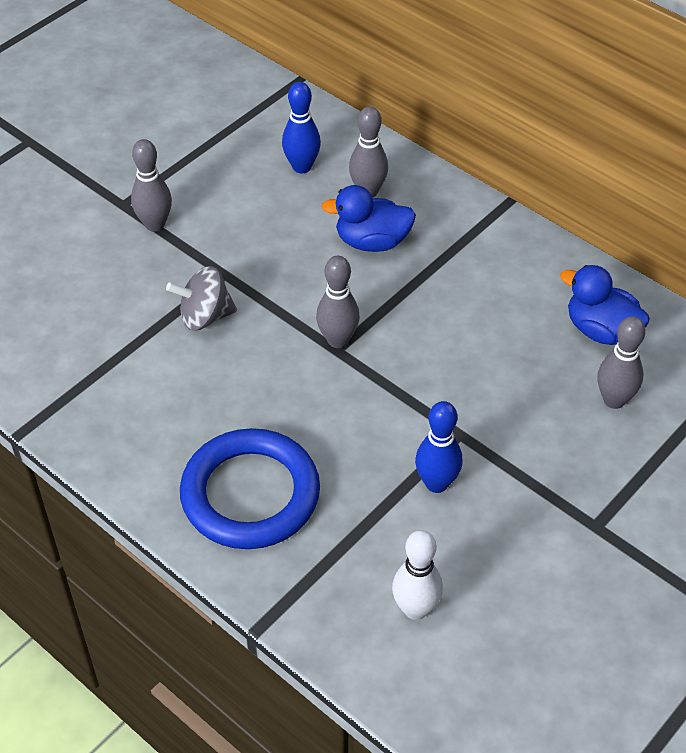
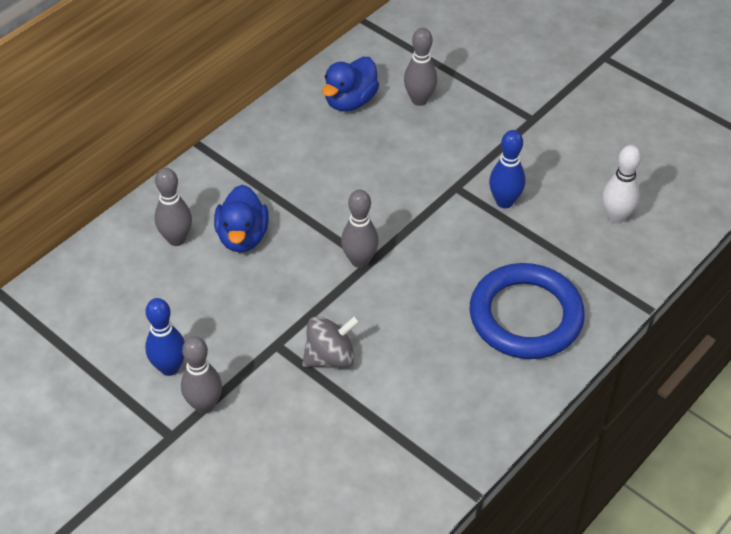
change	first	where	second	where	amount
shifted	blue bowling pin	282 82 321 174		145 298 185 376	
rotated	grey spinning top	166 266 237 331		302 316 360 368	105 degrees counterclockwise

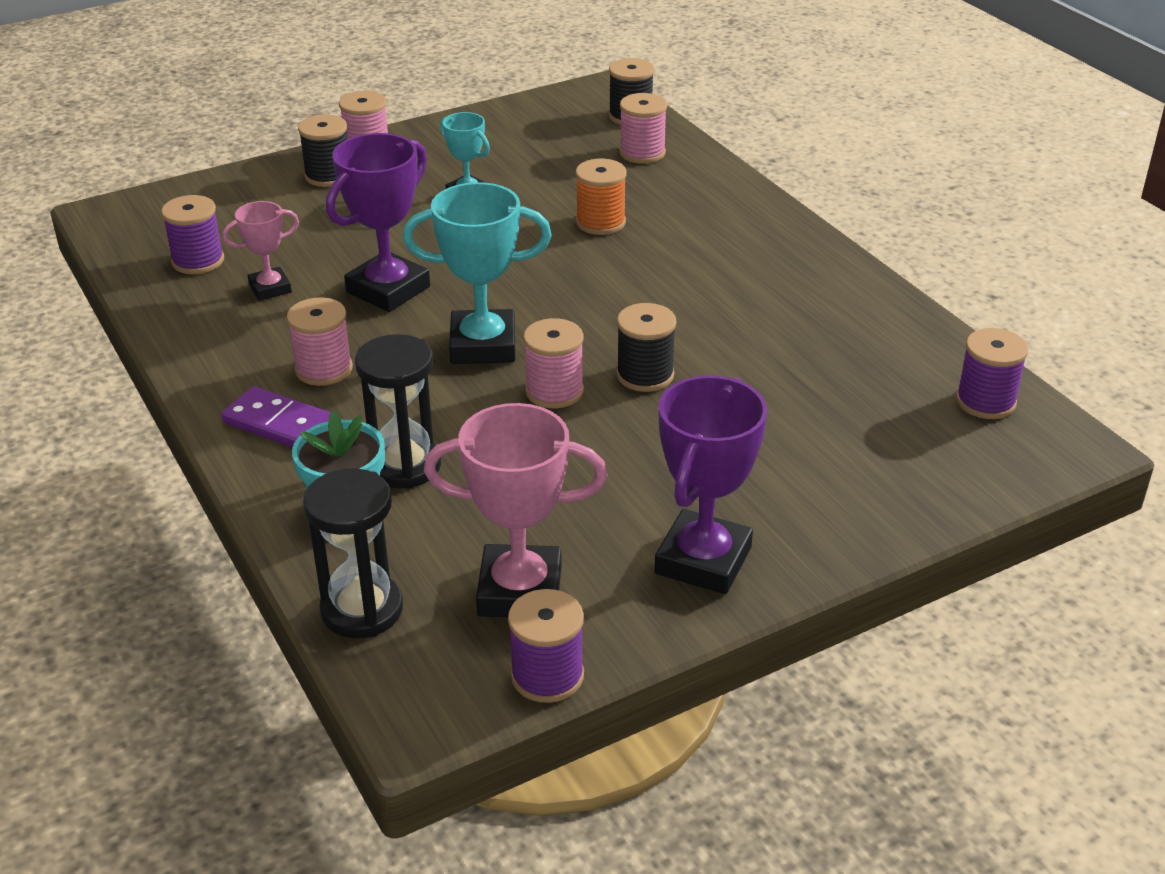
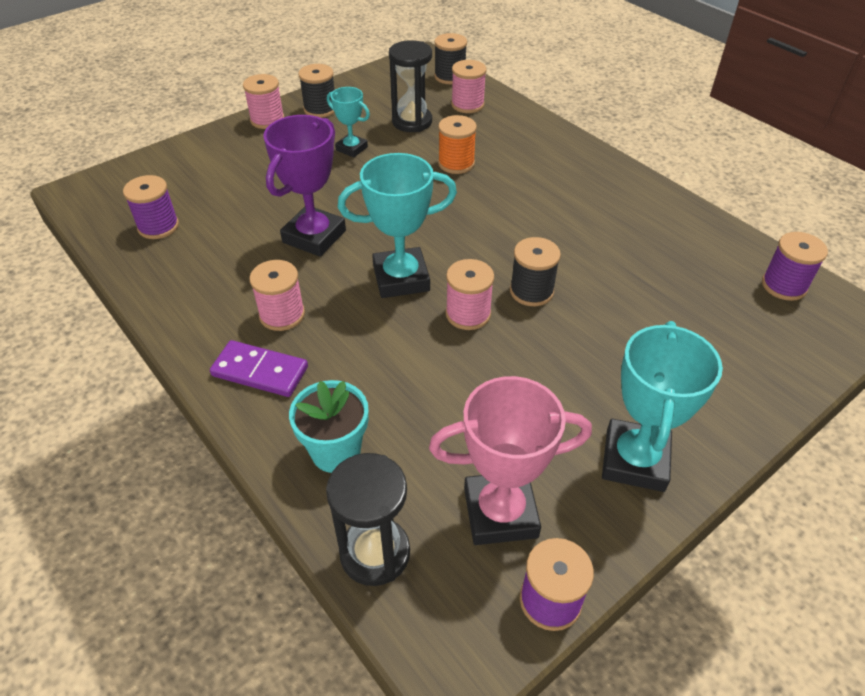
change	first	where	second	where	amount
gone	pink trophy	223 201 299 301			
shifted	black spool	298 114 347 187		298 64 335 118	
shifted	black hourglass	355 334 441 489		389 40 432 132	
repainted	purple trophy	655 375 767 594	turquoise trophy	602 321 723 492	

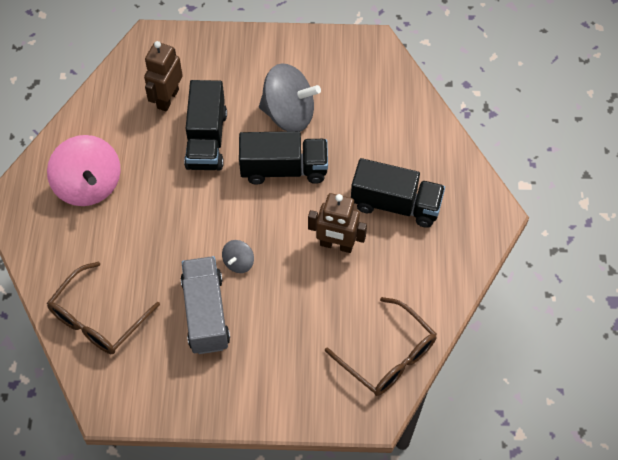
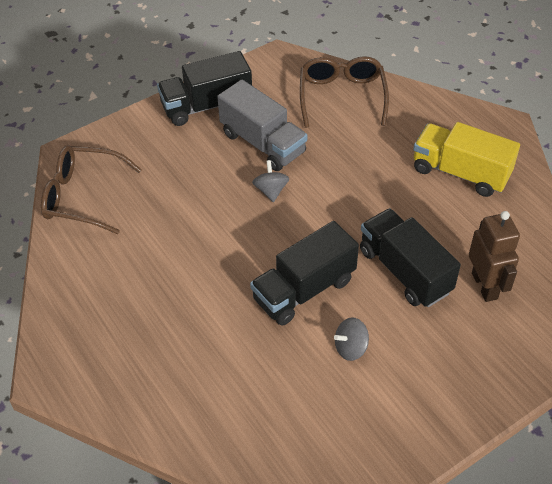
change	first	where	second	where	amount
gone	brown robot	308 193 367 253			
shifted	black truck	351 158 445 228		157 51 252 126	
swapped	pink spinning top	47 135 121 206	yellow truck	413 122 520 197	
scaled	grey spinning top	259 63 321 132		334 317 369 361	x0.47

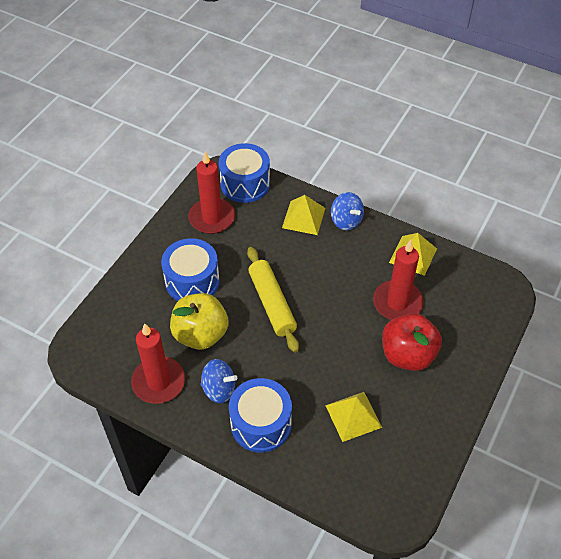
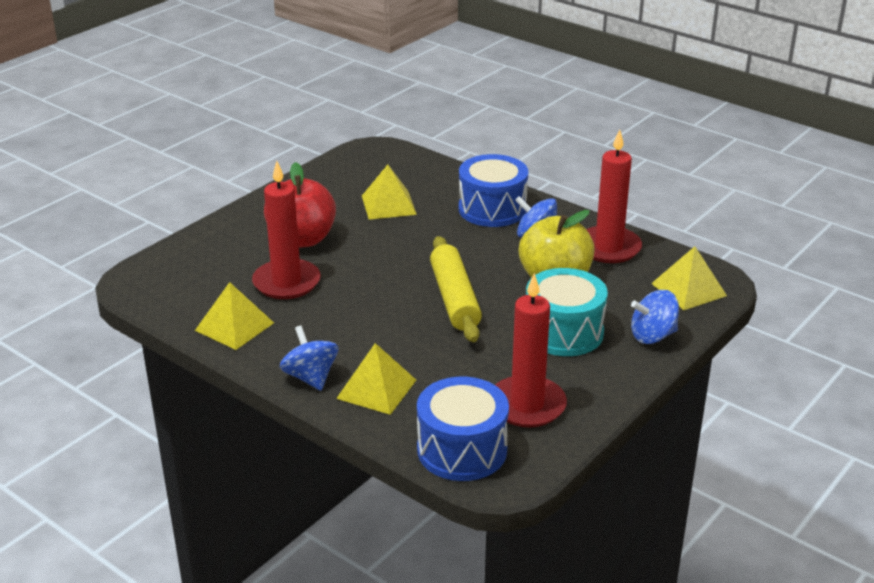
change	first	where	second	where	amount
new			blue spinning top	631 290 679 344	
new			yellow pyramid	651 246 727 310	
repainted	blue drum	161 238 220 301	turquoise drum	526 268 608 356	

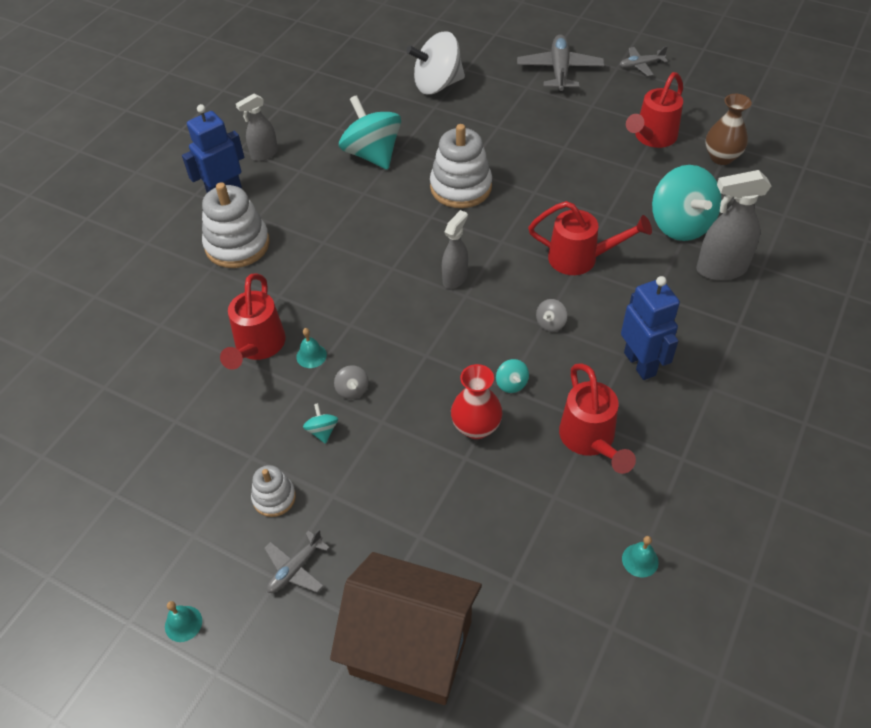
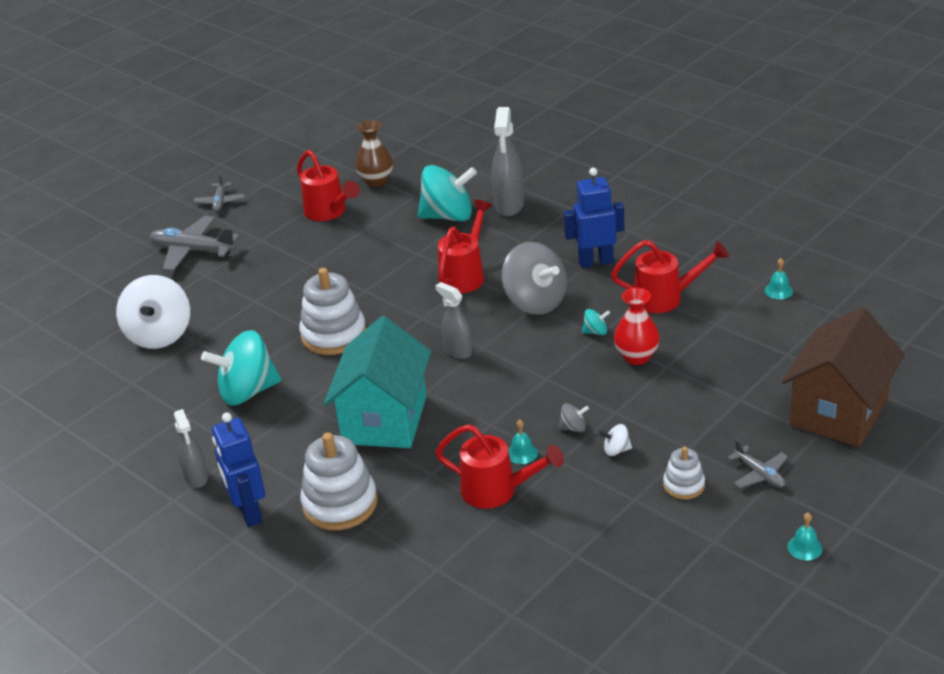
change	first	where	second	where	amount
new			turquoise house	324 316 431 448	
repainted	turquoise spinning top	303 403 338 444	white spinning top	600 424 632 456	
scaled	grey spinning top	536 299 567 332		502 242 567 315	x2.42

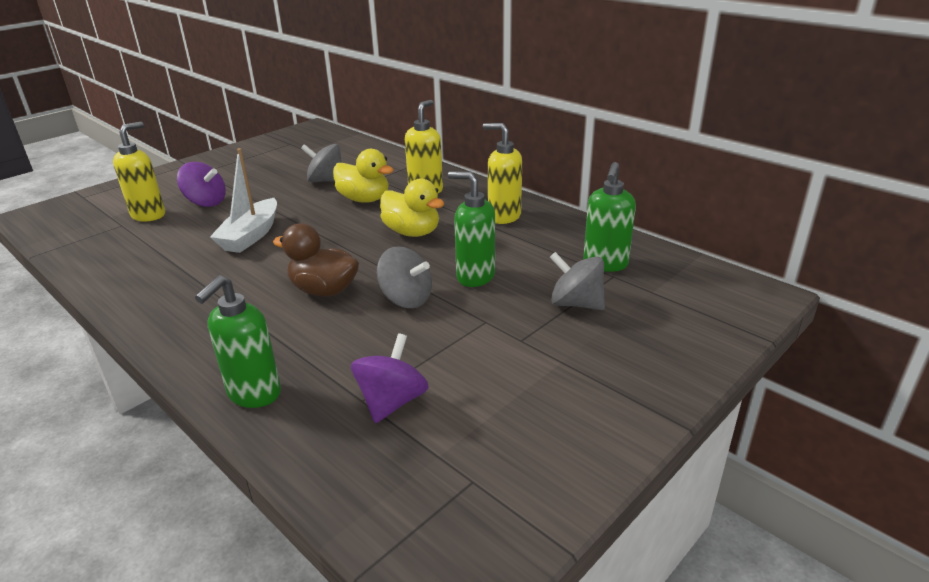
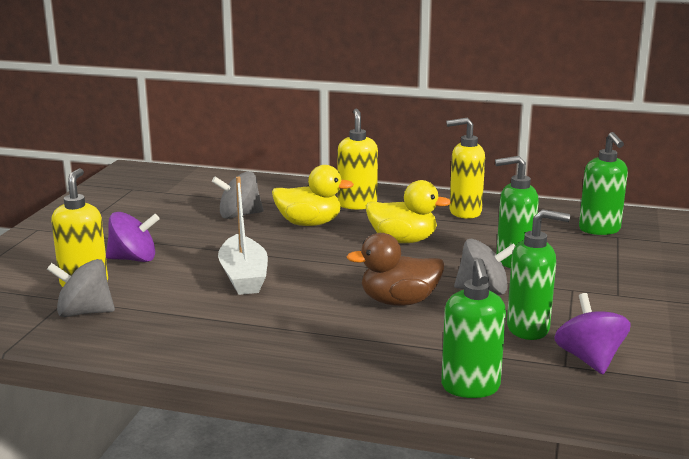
change	first	where	second	where	amount
new			green soap dispenser	507 209 570 340	
shifted	grey spinning top	550 252 605 310		47 259 115 317	

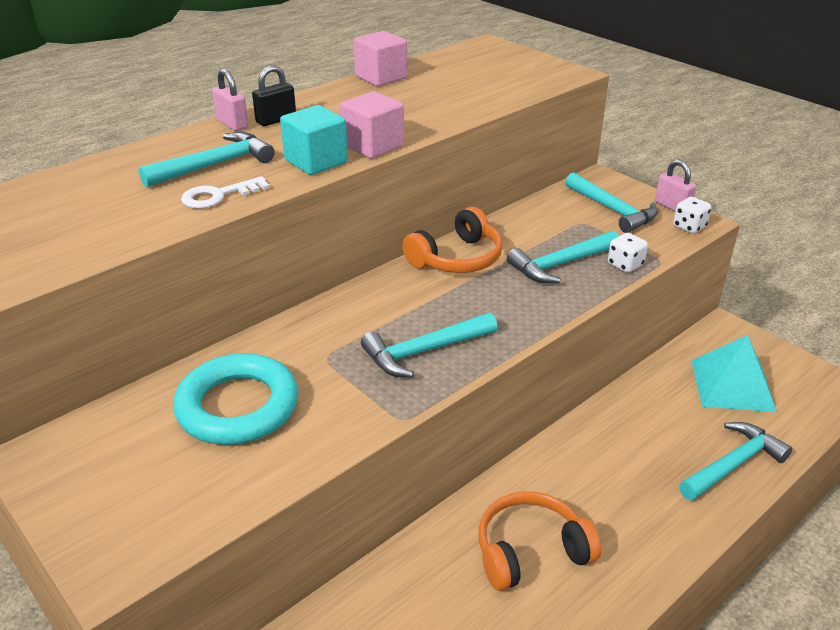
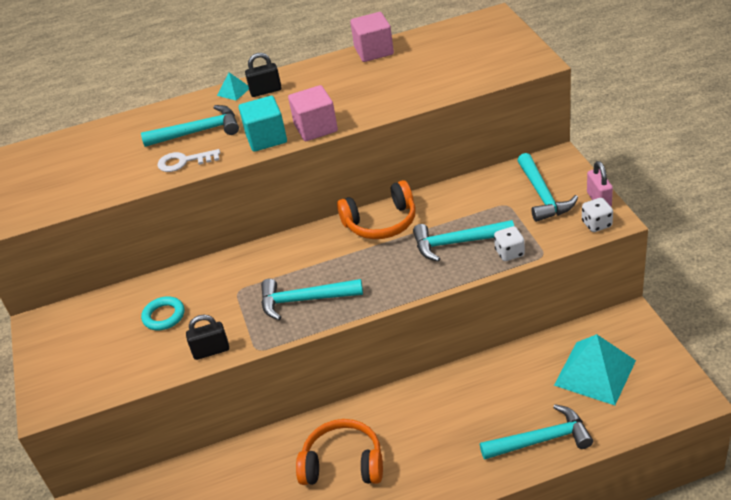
change	first	where	second	where	amount
new			black padlock	186 315 229 360	
swapped	pink padlock	212 69 249 131	turquoise pyramid	217 72 249 101	
scaled	turquoise ring	173 353 298 445		141 296 184 330	x0.52

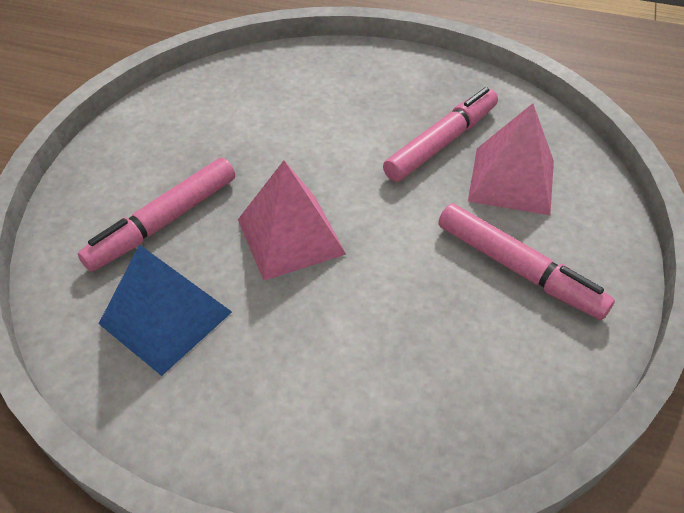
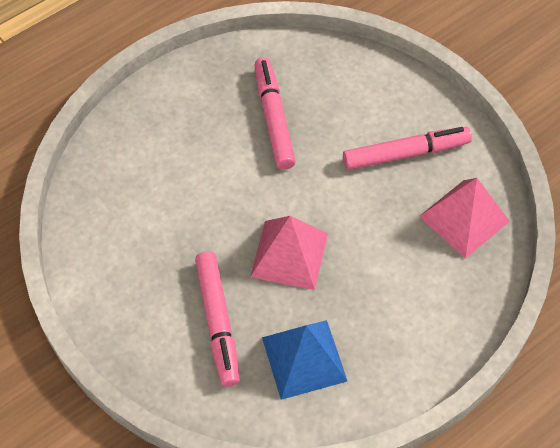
change	first	where	second	where	amount
shifted	pink pyramid	468 103 554 215		419 178 510 259	

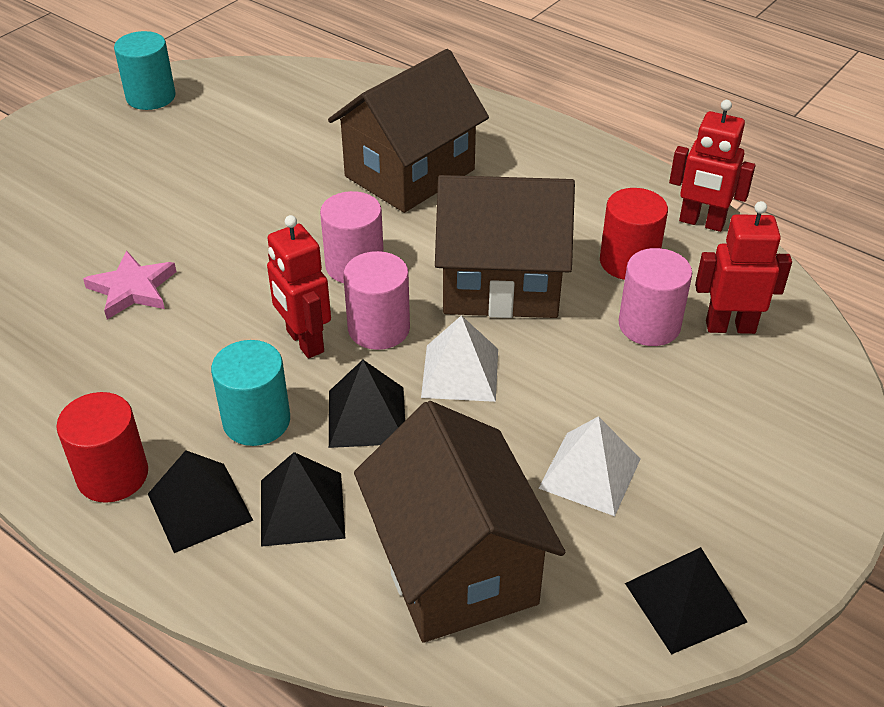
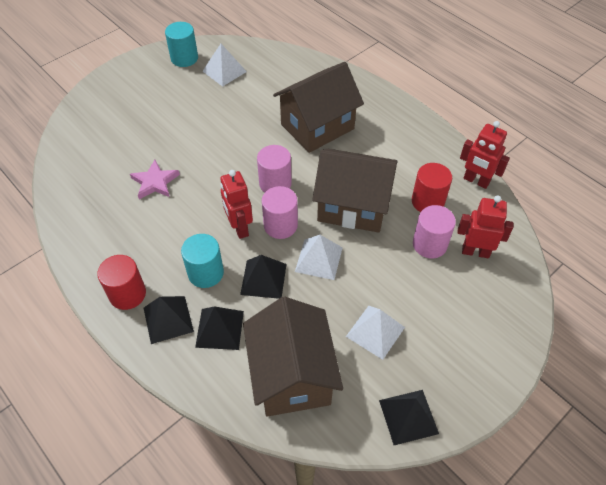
change	first	where	second	where	amount
new			white pyramid	203 44 247 87	

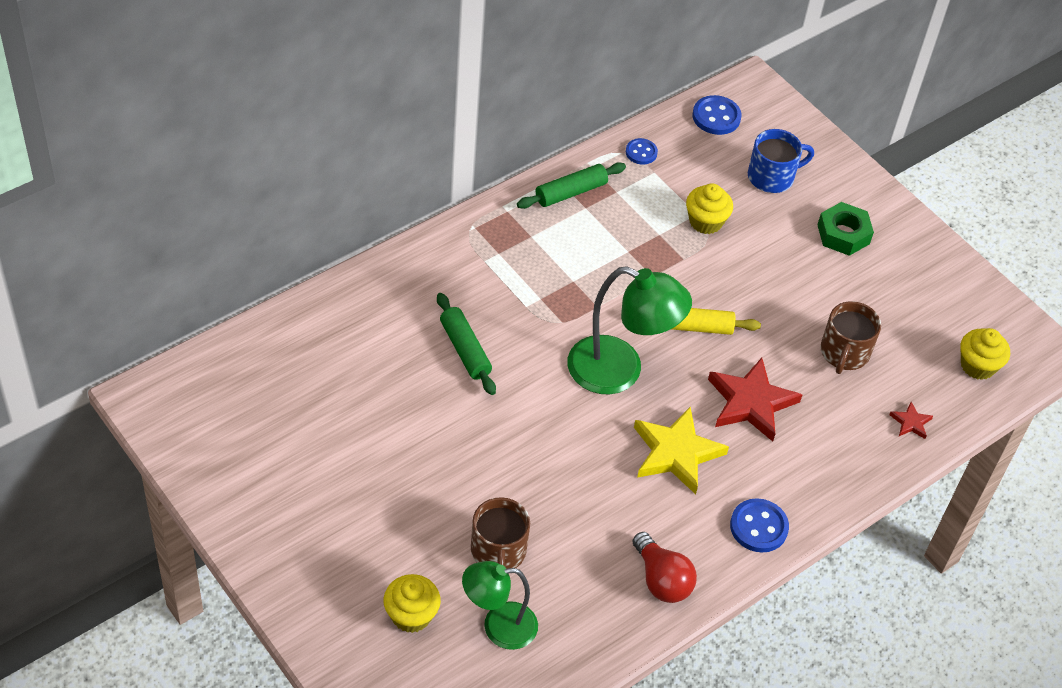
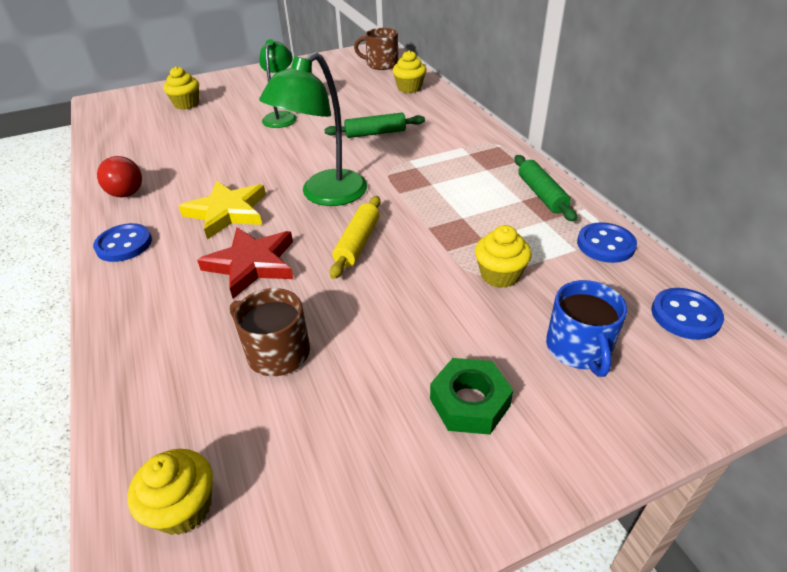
change	first	where	second	where	amount
gone	red star	889 402 933 439			
new			yellow cupcake	393 50 426 93	
shifted	green lamp	462 561 538 650		259 39 297 128	
shifted	brown mug	471 497 530 569		354 28 398 70	
rotated	red light bulb	632 532 697 603		97 156 142 197	105 degrees counterclockwise
scaled	blue button	626 138 658 165		577 222 637 263	x1.55

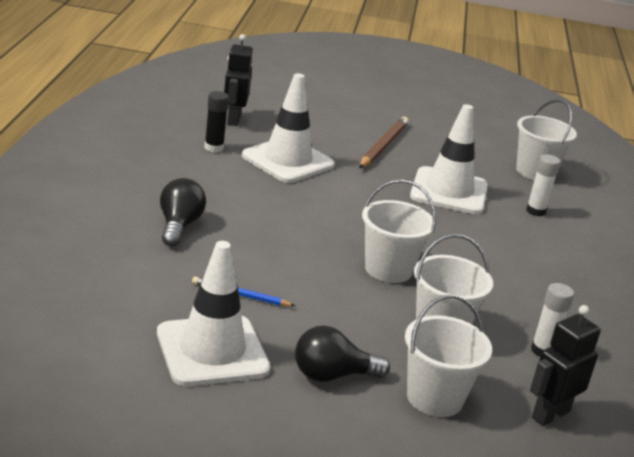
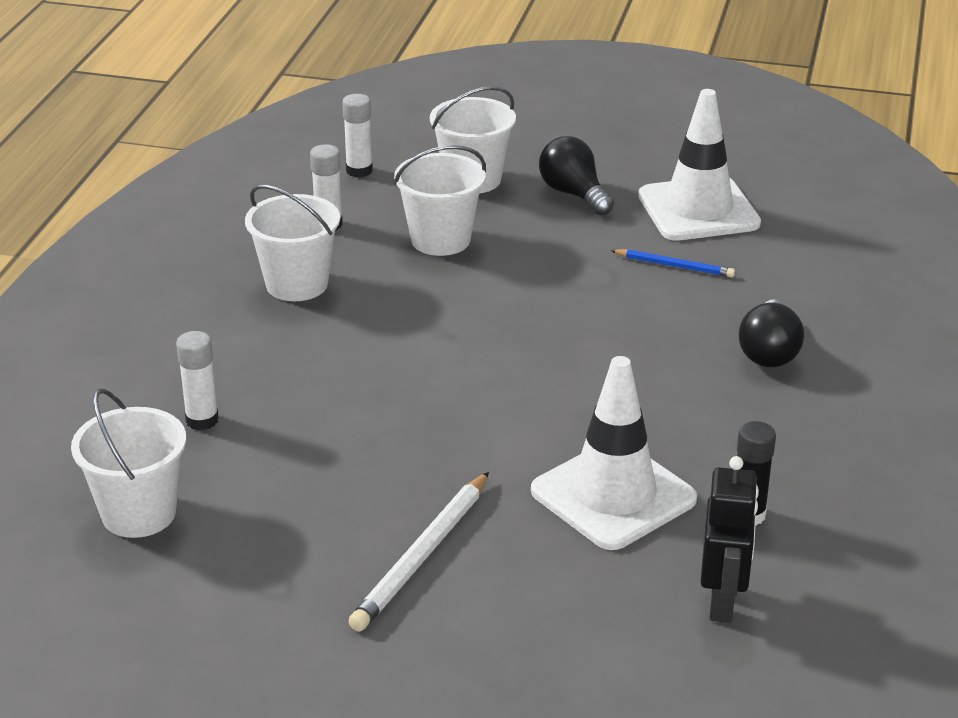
change	first	where	second	where	amount
gone	white traffic cone	410 104 488 214			
shifted	white bucket	362 179 436 283		245 185 340 301	
swapped	black robot	530 305 601 426	white glue stick	342 94 373 177	
repainted	brown pencil	359 117 409 168	white pencil	348 472 489 632	
rotated	black light bulb	295 326 390 382		539 136 614 215	120 degrees counterclockwise

